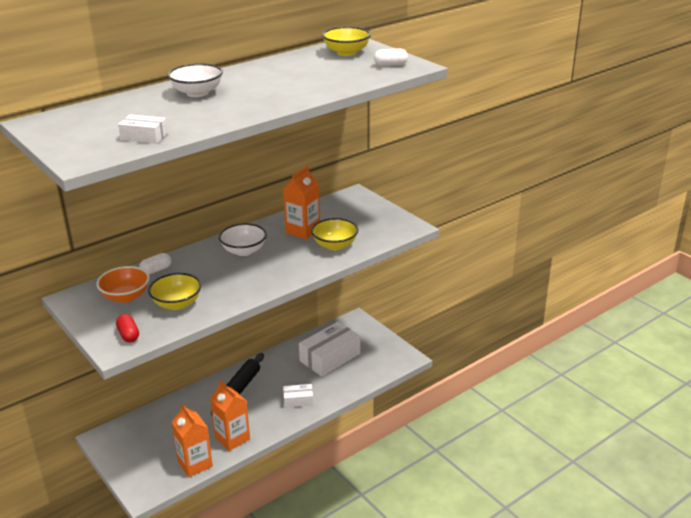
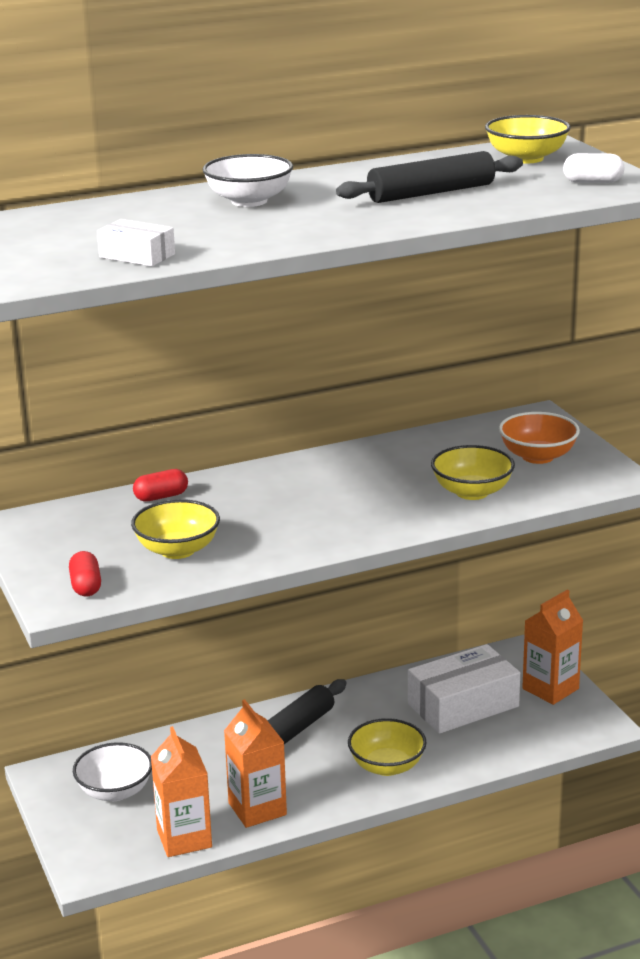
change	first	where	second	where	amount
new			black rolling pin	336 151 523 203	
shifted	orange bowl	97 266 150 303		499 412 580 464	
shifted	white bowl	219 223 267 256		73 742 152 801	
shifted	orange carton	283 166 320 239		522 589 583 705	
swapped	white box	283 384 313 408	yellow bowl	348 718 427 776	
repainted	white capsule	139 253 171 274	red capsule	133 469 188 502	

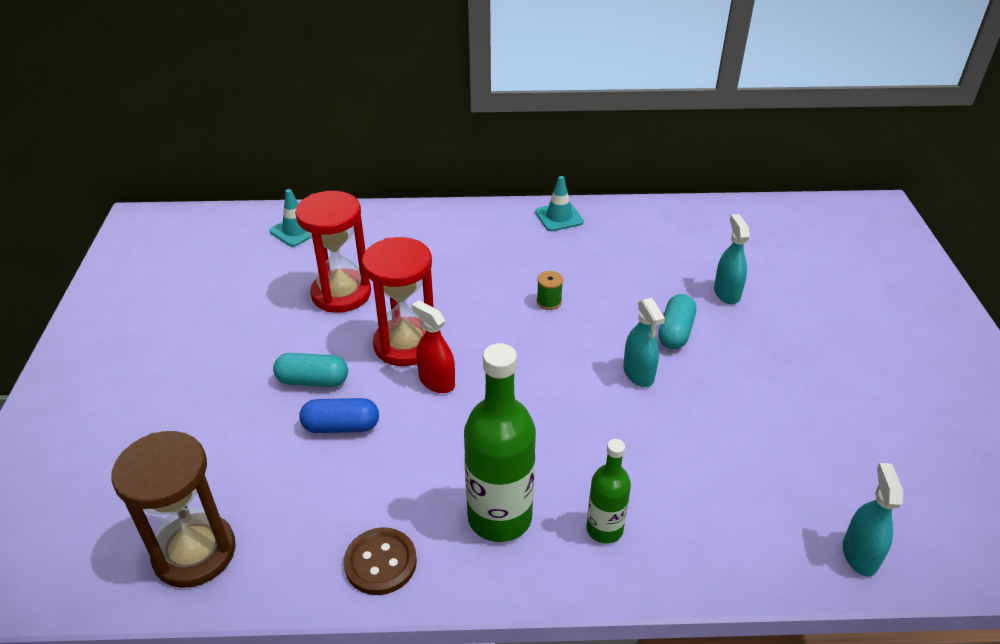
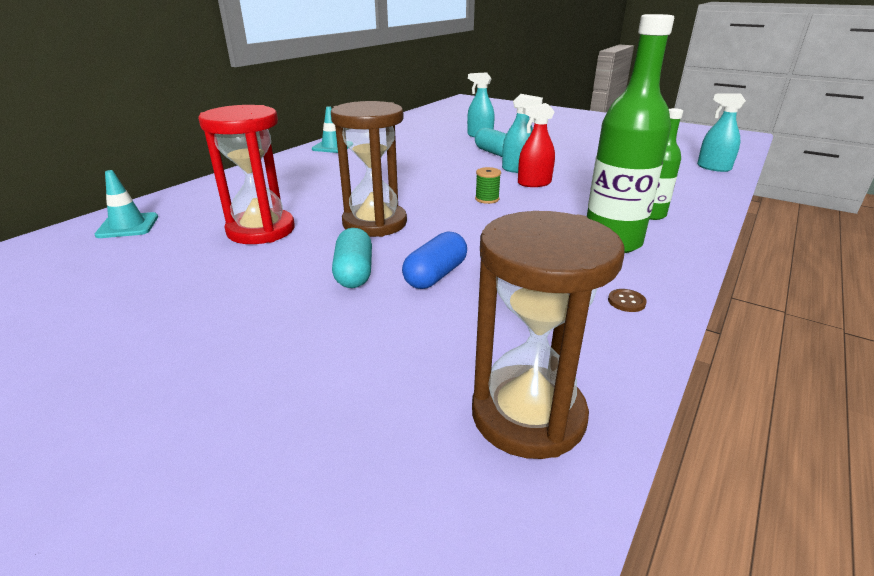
change	first	where	second	where	amount
shifted	red spray bottle	412 300 455 393		518 103 555 187	
shifted	green spool	537 271 563 310		475 167 501 204	
repainted	red hourglass	362 237 434 366	brown hourglass	331 101 407 237	
rotated	turquoise capsule	273 353 348 387		332 228 372 288	45 degrees counterclockwise
scaled	brown button	344 527 417 595		608 289 647 312	x0.48

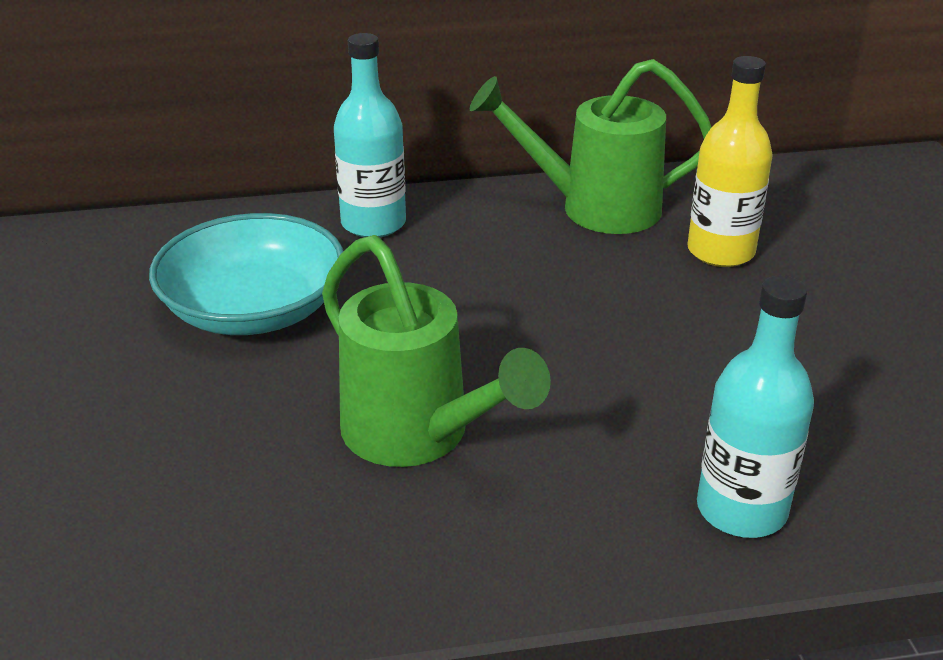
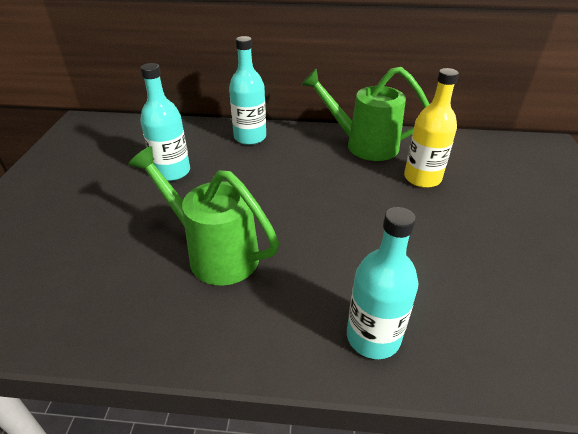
change	first	where	second	where	amount
swapped	turquoise bowl	149 213 343 335	turquoise bottle	140 63 190 181	
rotated	green watering can	322 235 551 467		128 146 279 285	150 degrees clockwise

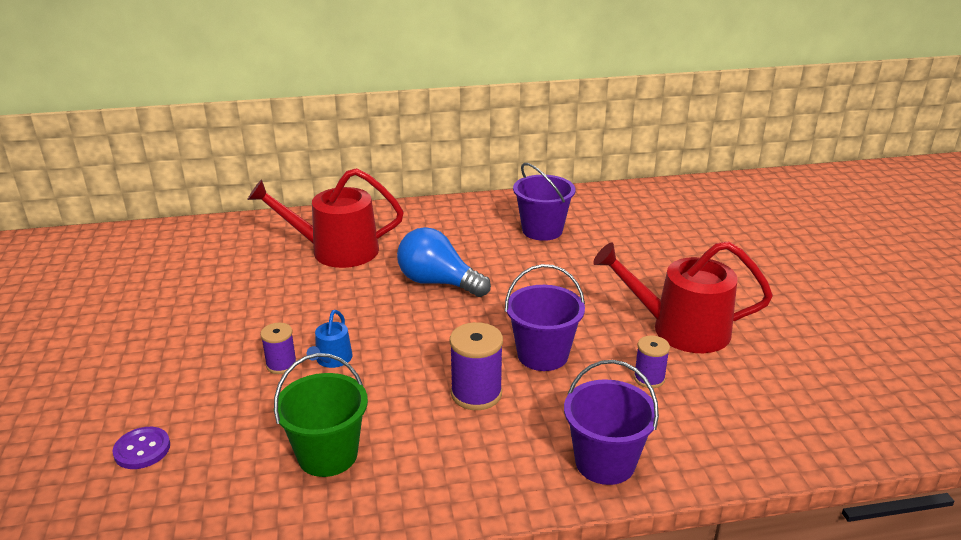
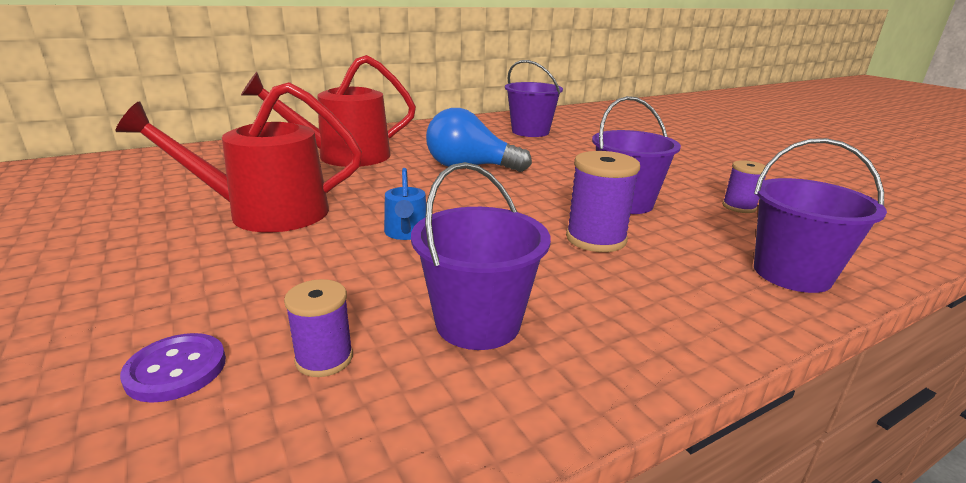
change	first	where	second	where	amount
shifted	purple spool	260 323 297 374		284 279 353 377	
shifted	red watering can	593 241 773 353		115 82 362 232	
repainted	green bucket	274 353 368 477	purple bucket	411 162 551 350	

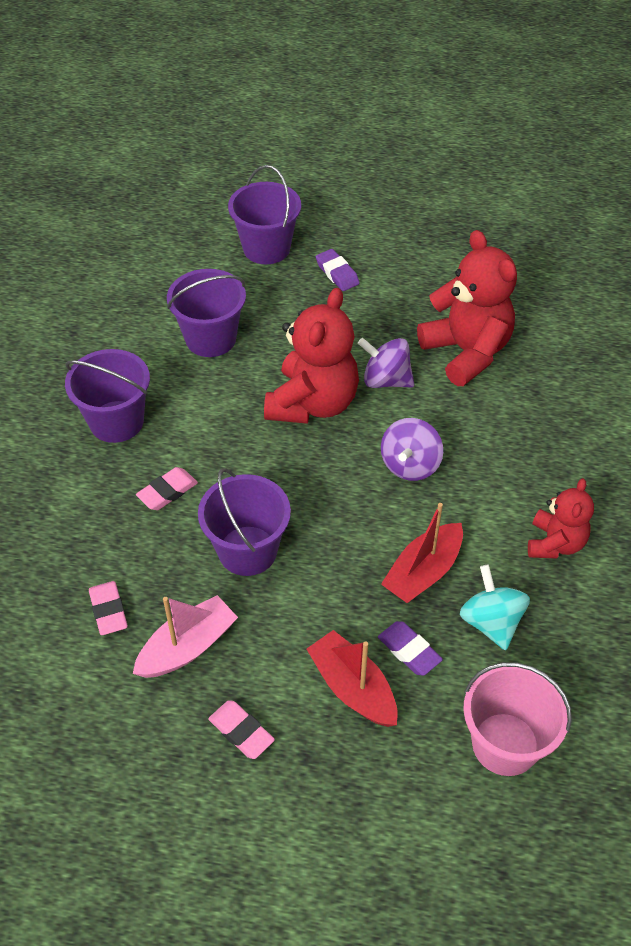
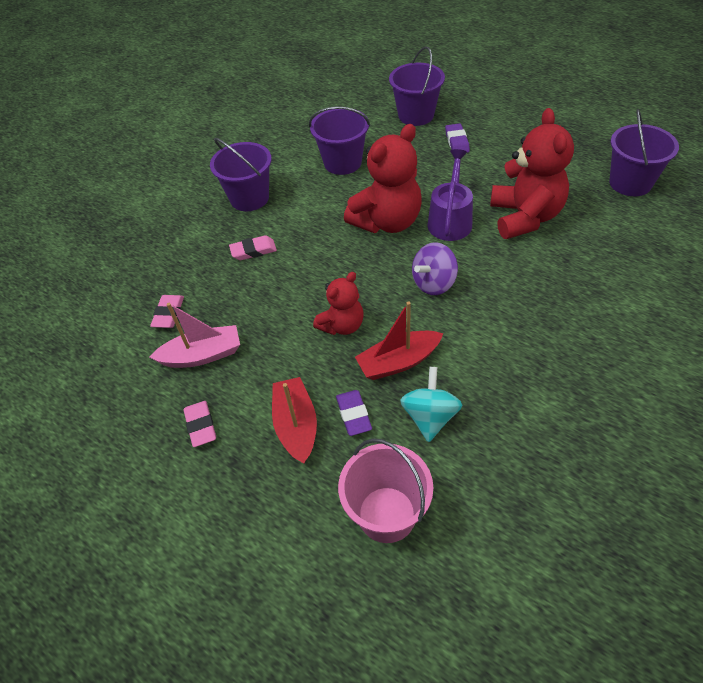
change	first	where	second	where	amount
shifted	purple bucket	198 468 291 576		609 109 679 196	
shifted	red teddy bear	528 478 594 559		313 272 363 335	
swapped	purple spinning top	358 338 414 388	purple watering can	428 149 473 241	

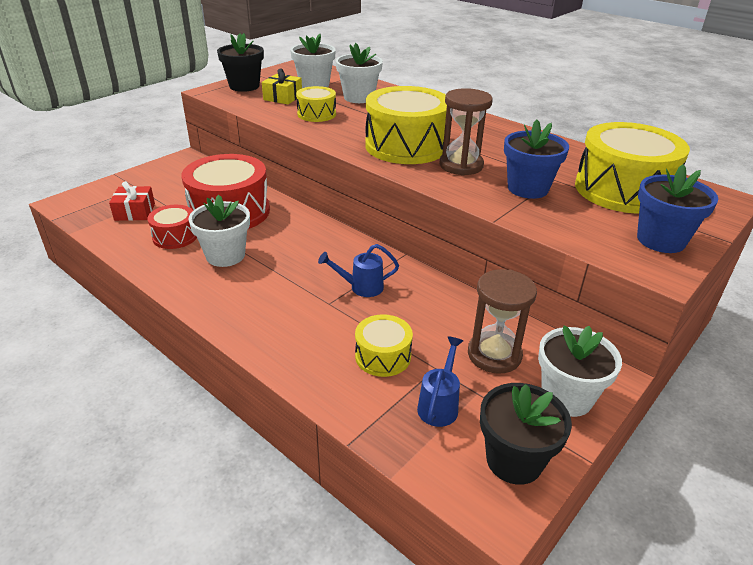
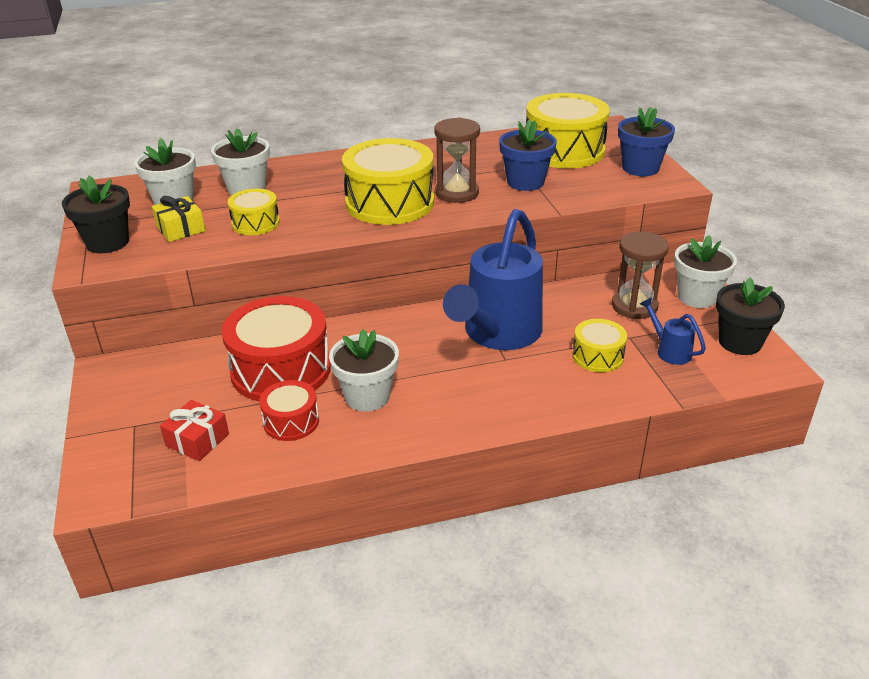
change	first	where	second	where	amount
scaled	blue watering can	318 244 399 297		443 209 543 350	x2.42

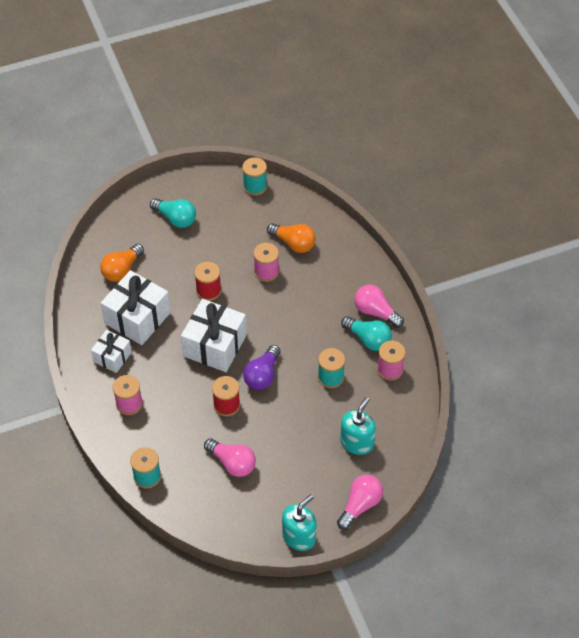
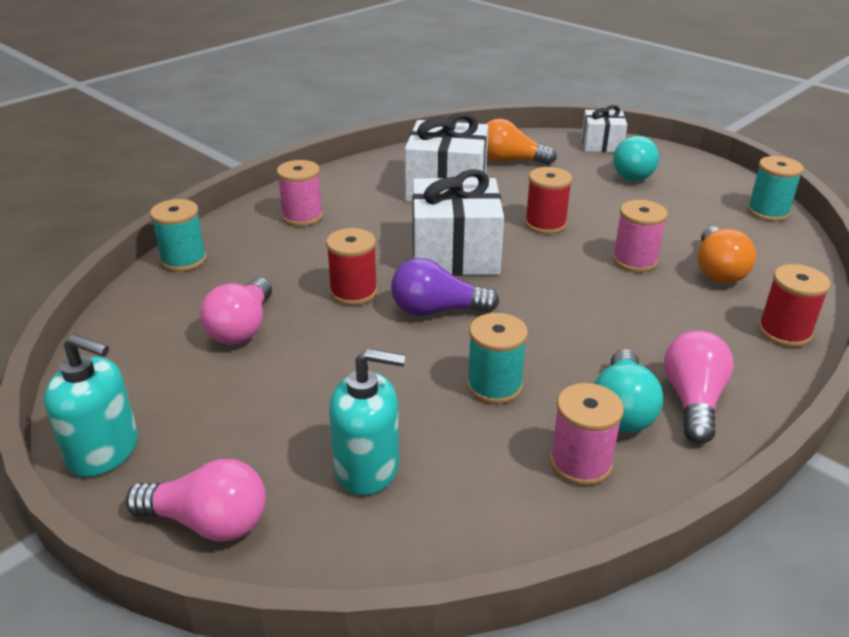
change	first	where	second	where	amount
new			red spool	758 264 831 347	
shifted	white gift	91 330 132 373		582 105 627 152	

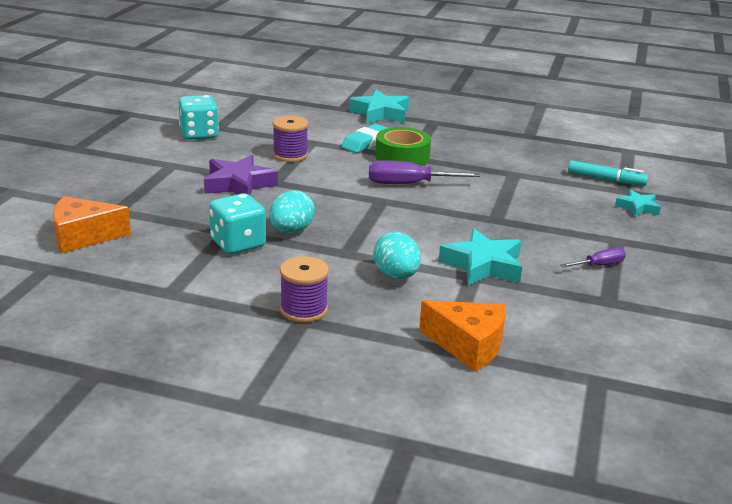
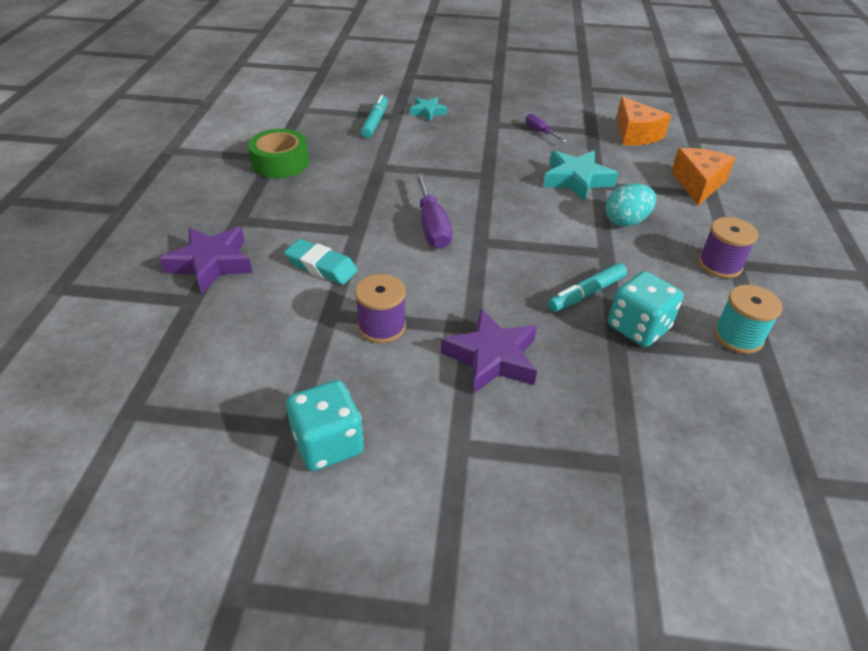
change	first	where	second	where	amount
new			turquoise spool	714 285 783 354	
shifted	orange cheese	53 196 131 253		616 96 671 146	
shifted	green tape	375 127 431 166		248 129 309 178	
swapped	turquoise egg	269 190 315 234	turquoise marker	548 263 627 312	
repainted	turquoise star	349 90 409 124	purple star	159 227 253 294	

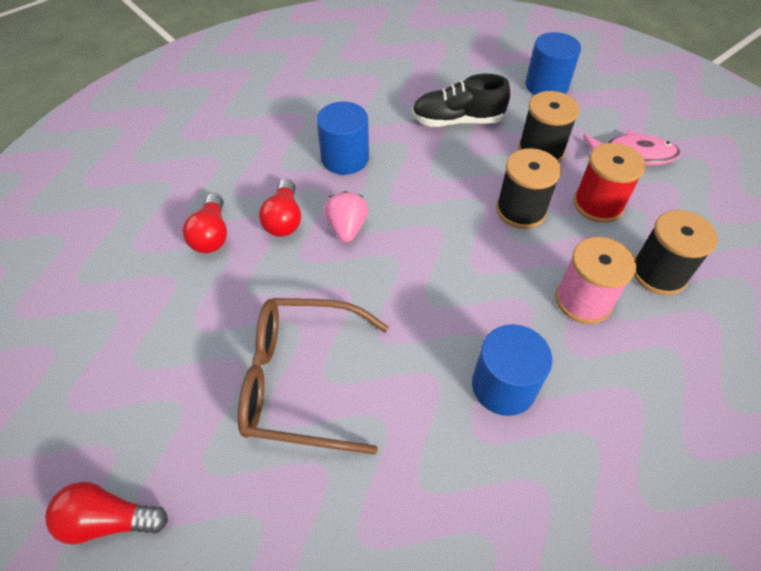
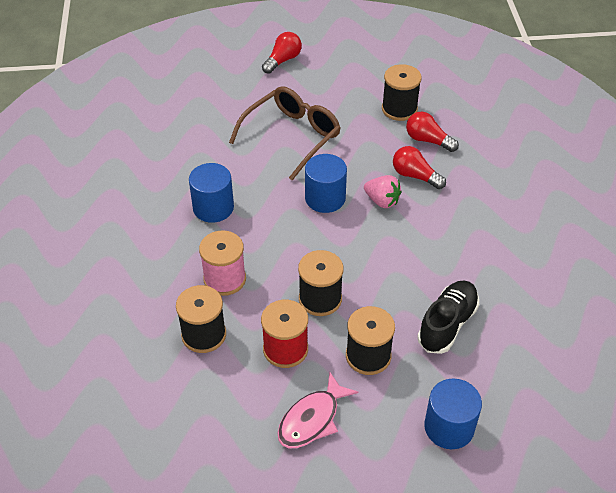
change	first	where	second	where	amount
new			black spool	382 64 422 121	
shifted	blue cylinder	317 102 369 175		305 154 347 213	

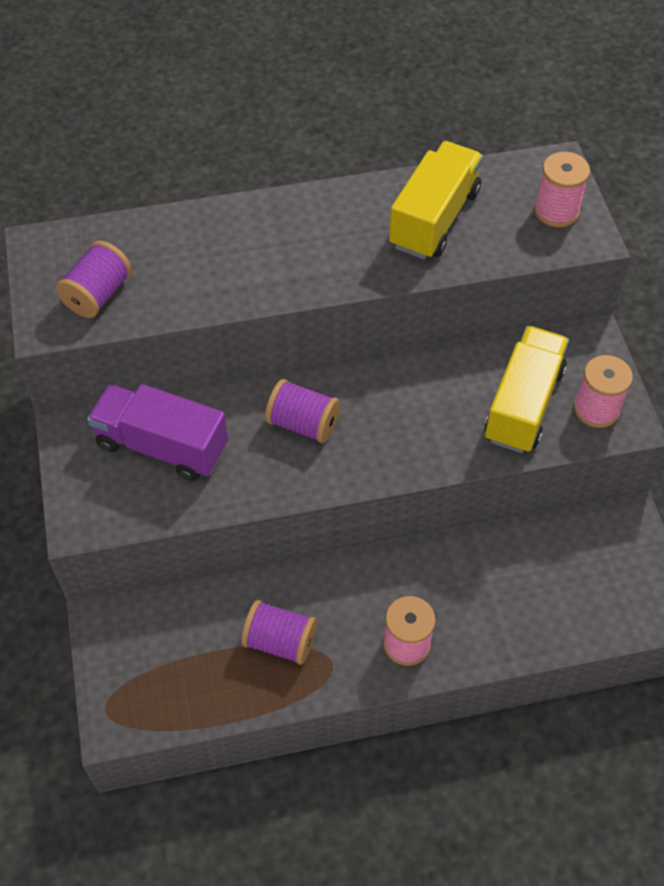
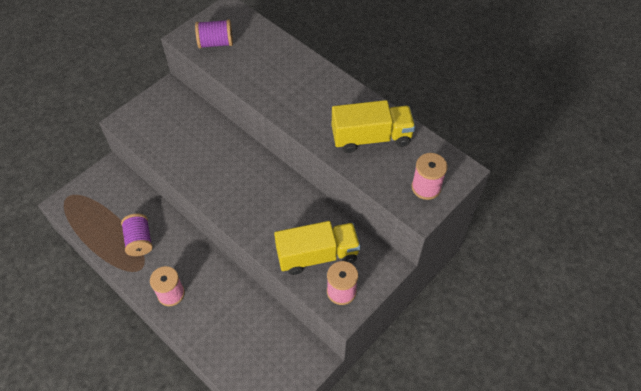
change	first	where	second	where	amount
gone	purple truck	87 384 228 481			
gone	purple spool	265 379 340 443			

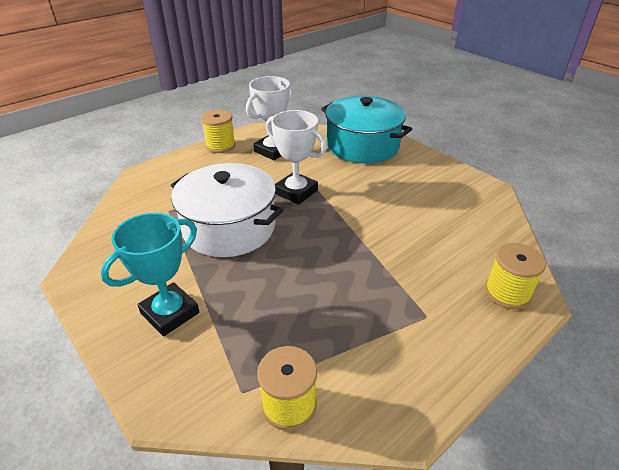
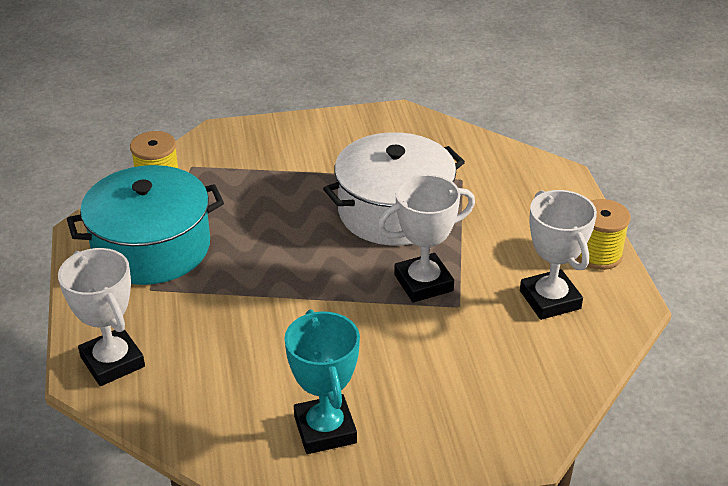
change	first	where	second	where	amount
shifted	turquoise trophy	100 213 199 337		284 310 360 454	
shifted	turquoise pot	321 96 412 163		67 165 224 285	
swapped	yellow spool	485 243 546 310	white trophy	58 248 145 386	

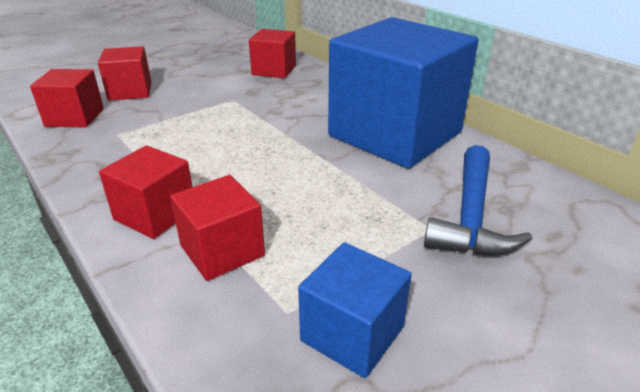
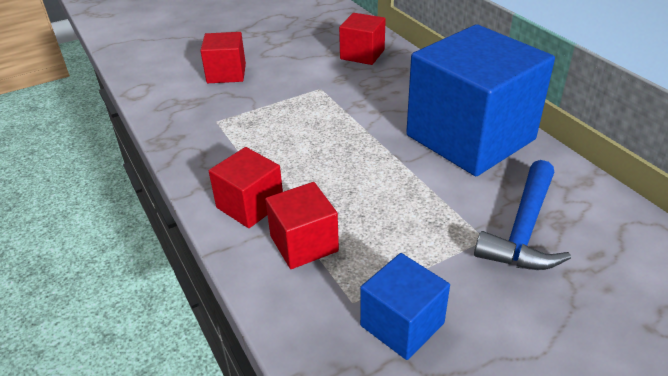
change	first	where	second	where	amount
gone	red cube	30 69 104 127			

